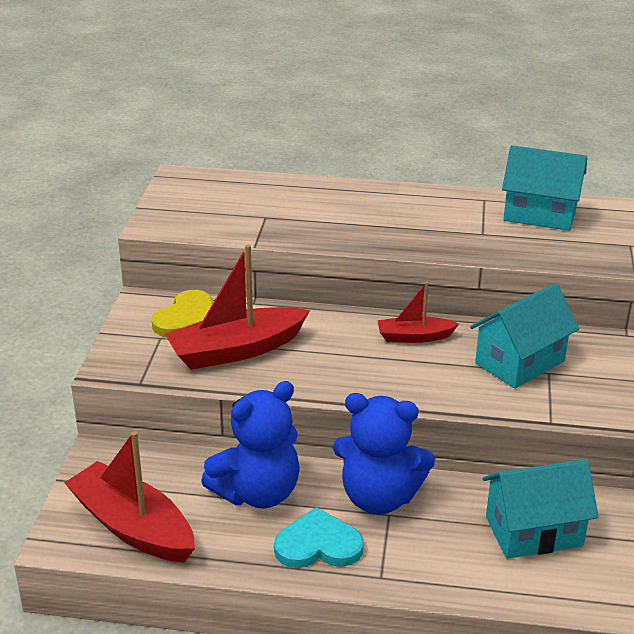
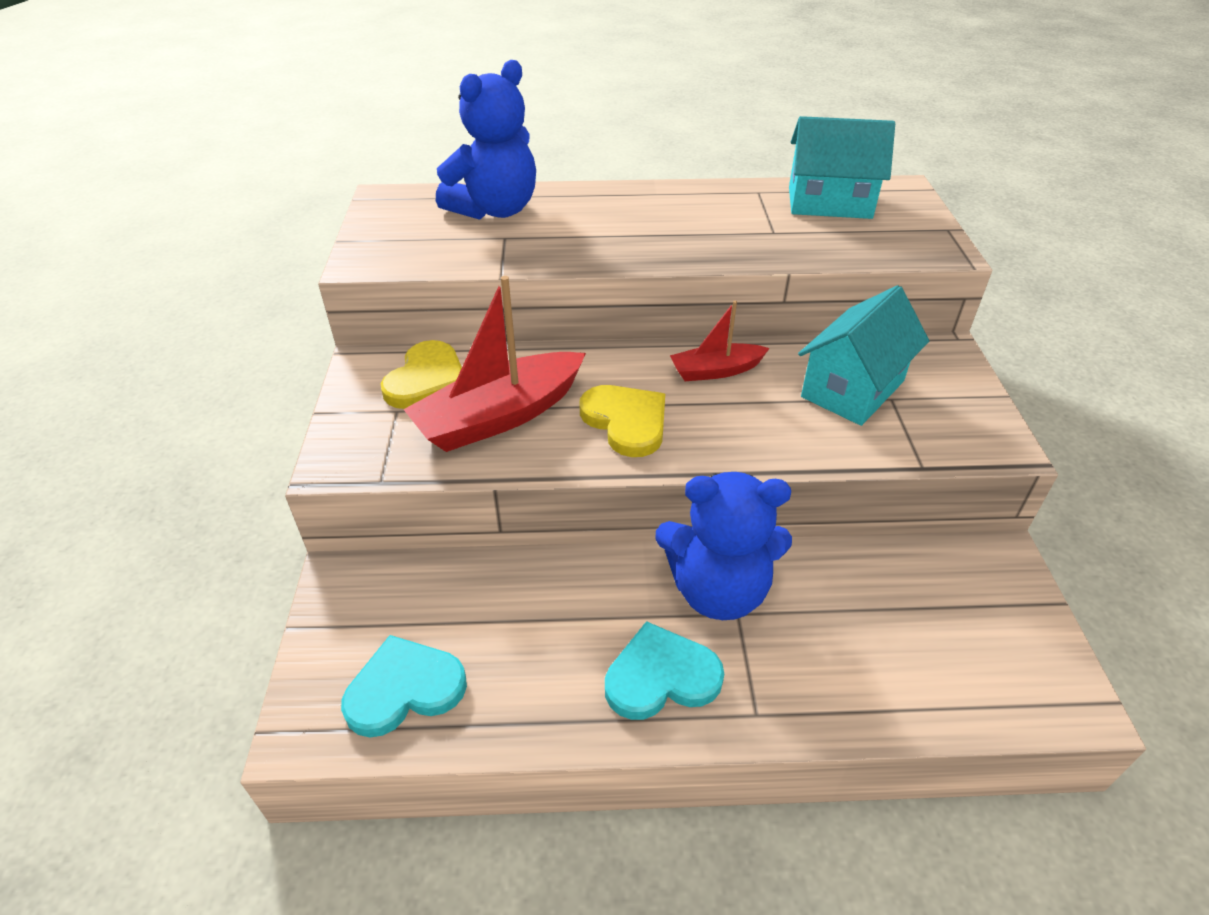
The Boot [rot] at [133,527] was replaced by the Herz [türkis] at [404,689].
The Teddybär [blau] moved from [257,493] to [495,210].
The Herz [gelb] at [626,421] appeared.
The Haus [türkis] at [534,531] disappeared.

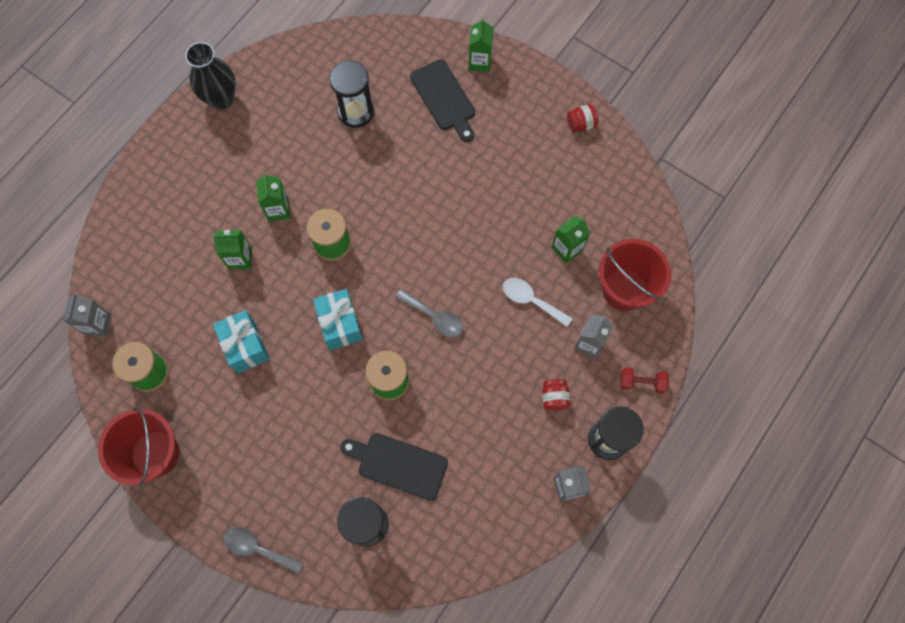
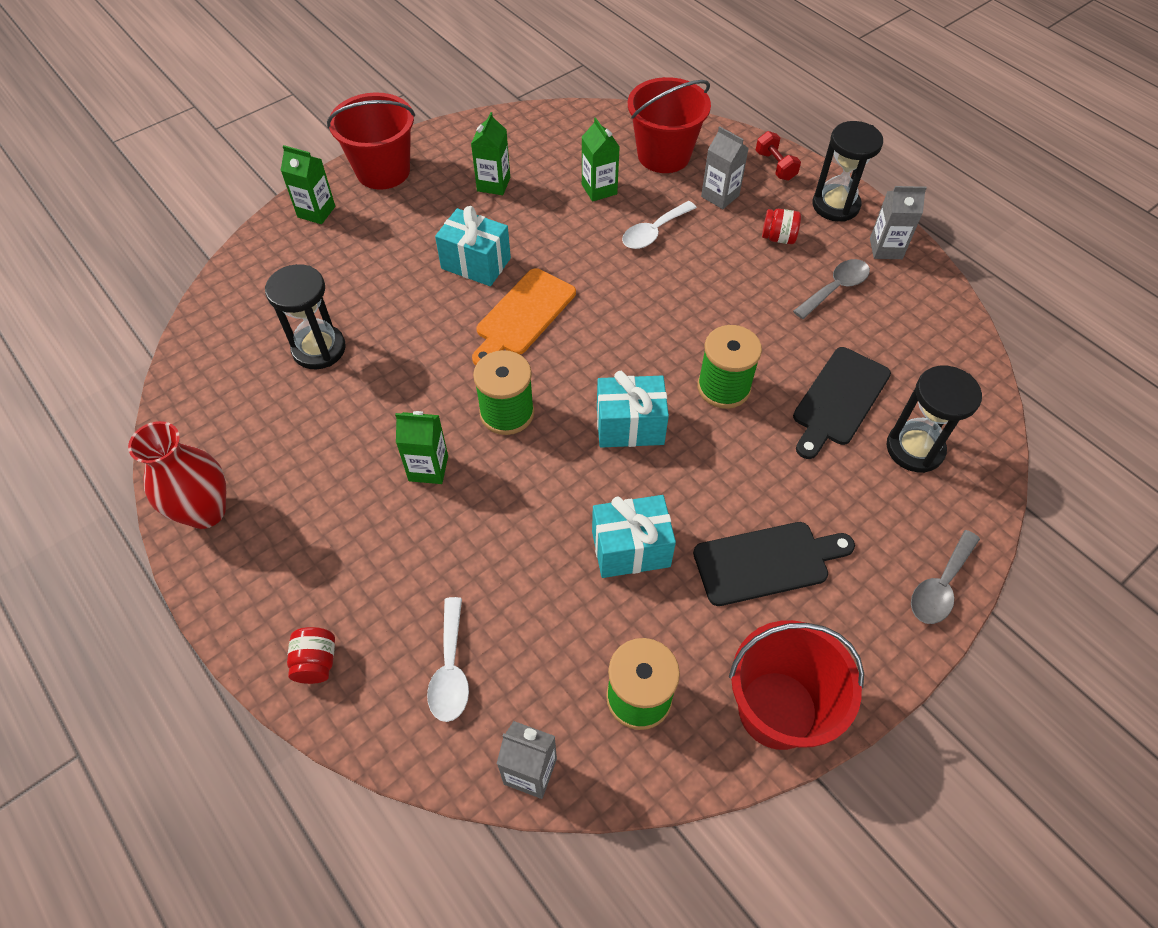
The Vase [schwarz] at [221,99] became the Vase [rot] at [206,511].
The Einmachglas [rot] moved from [581,124] to [316,662].
The Eimer [rot] at [383,171] appeared.
The Löffel [weiß] at [450,670] appeared.
The Geschenk [türkis] at [476,263] appeared.
The Getränkekarton [grün] moved from [240,258] to [493,184].
The Schneidebrett [orange] at [523,315] appeared.
The Schneidebrett [schwarz] moved from [444,98] to [766,562].
The Hantel [rot] at [641,382] turned 45 degrees counterclockwise.
The Löffel [grau] moved from [435,317] to [835,288].

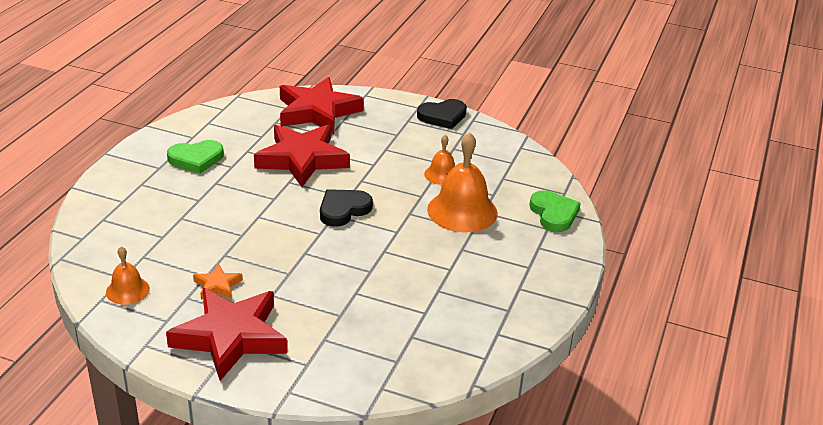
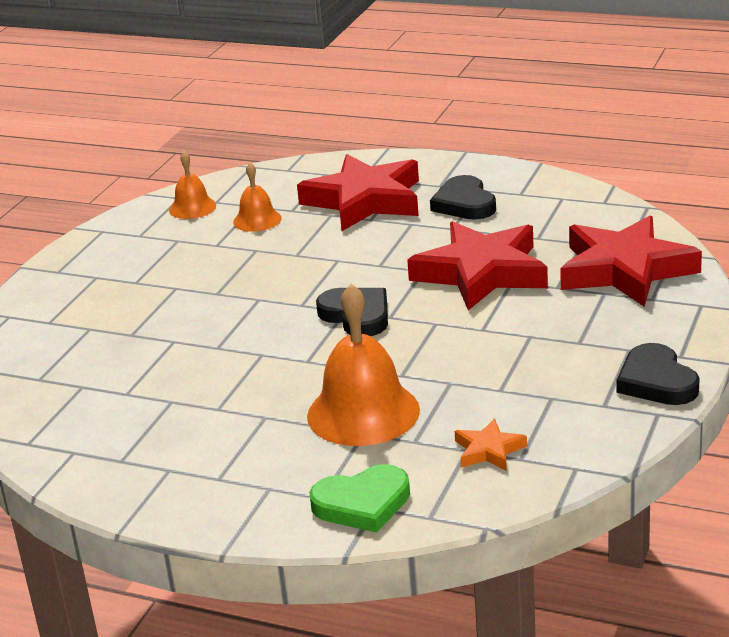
The Glocke [orange] moved from [442,174] to [257,220].
The Stern [rot] moved from [230,337] to [364,200].
The Herz [grün] at [196,159] became the Herz [schwarz] at [464,203].
The Stern [orange] moved from [217,285] to [488,450].

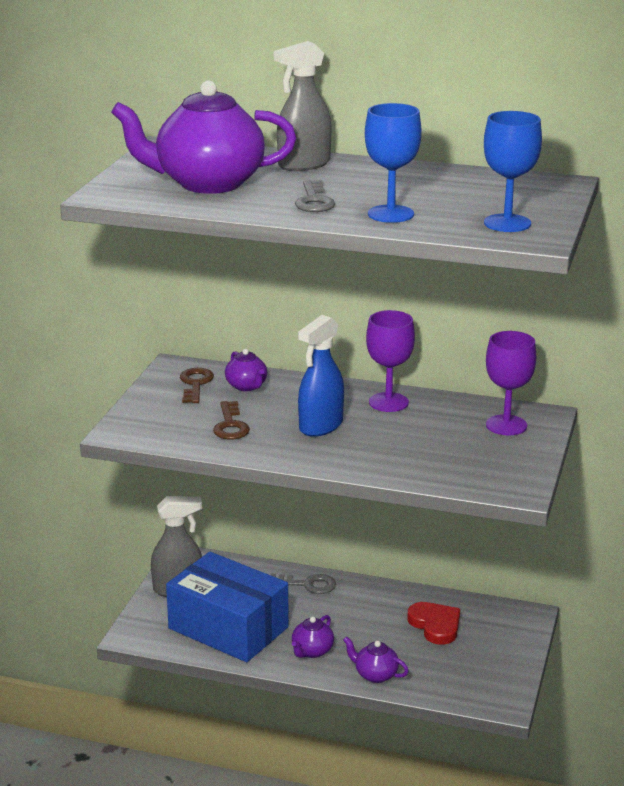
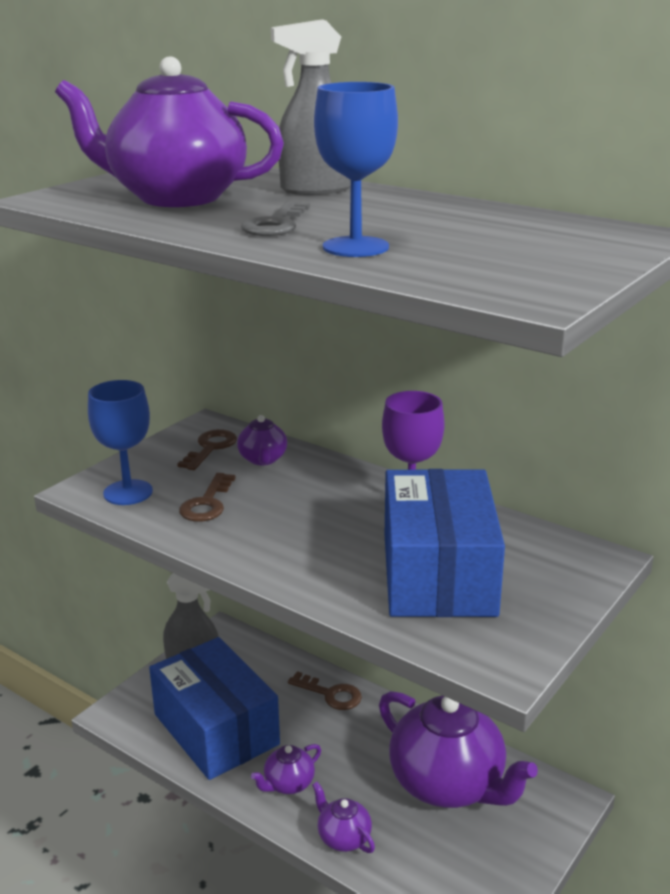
The Kelch [blau] moved from [507,223] to [128,492].
The Schlüssel [grau] at [307,584] became the Schlüssel [braun] at [330,694].
The Herz [rot] at [435,625] was replaced by the Teekanne [lila] at [448,784].
The Schachtel [blau] at [438,574] appeared.
The Sprühflasche [blau] at [320,426] disappeared.
The Kelch [lila] at [506,425] disappeared.

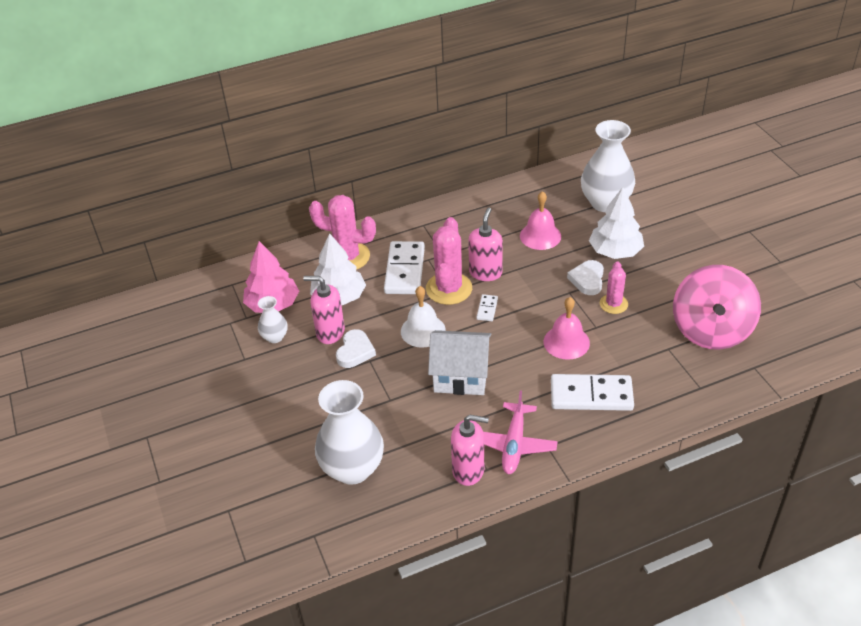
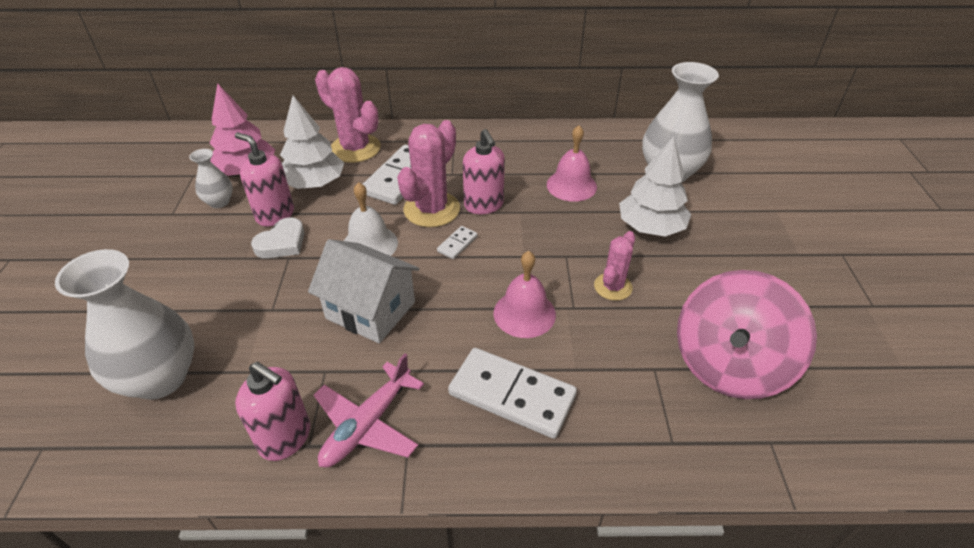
The Seifenspender [rosa] at [485,272] turned 120 degrees clockwise.
The Herz [weiß] at [587,280] disappeared.

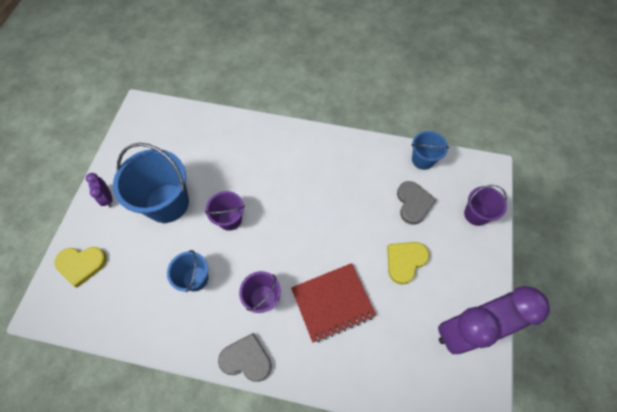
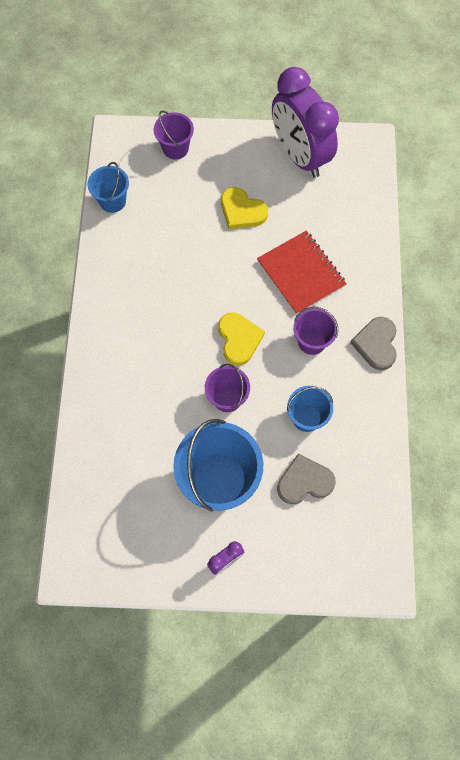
The Herz [gelb] moved from [82,264] to [239,339].
The Herz [grau] moved from [413,203] to [304,481].

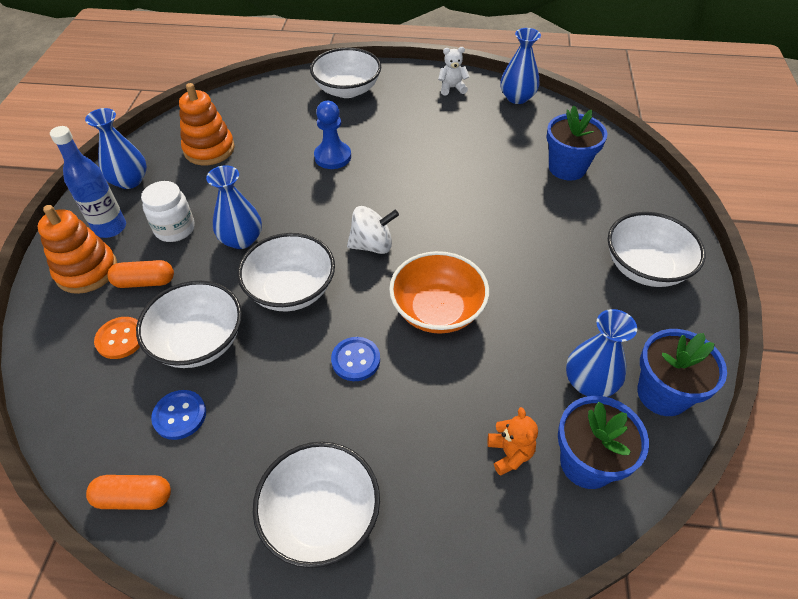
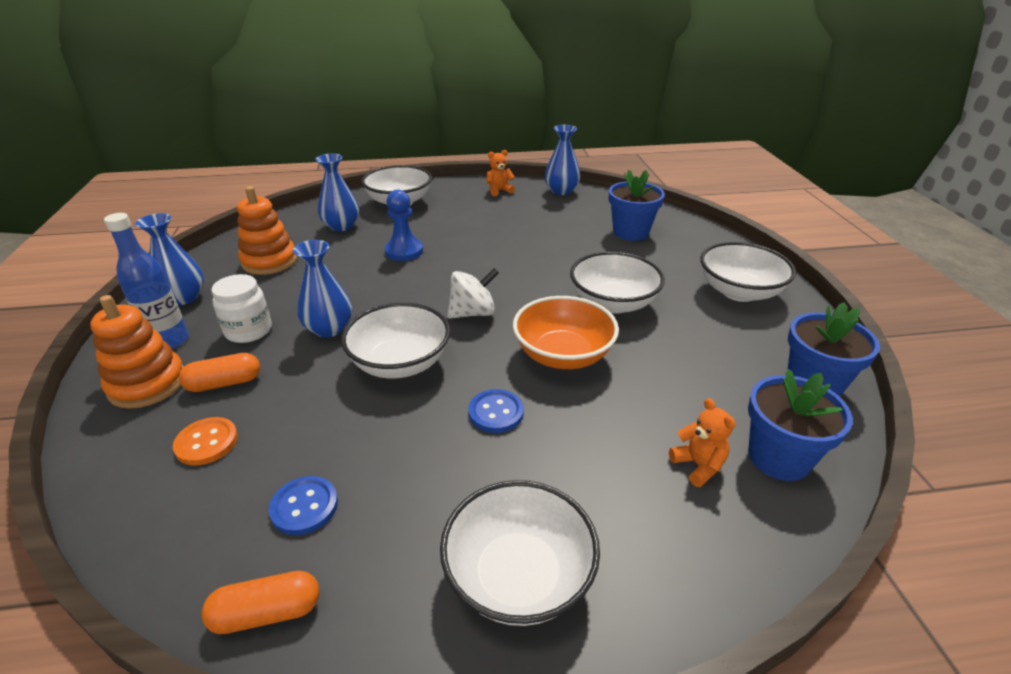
The Vase [blau] moved from [589,382] to [341,226].
The Teddybär [weiß] at [452,88] became the Teddybär [orange] at [499,191].
The Schüssel [weiß] moved from [199,341] to [613,303].

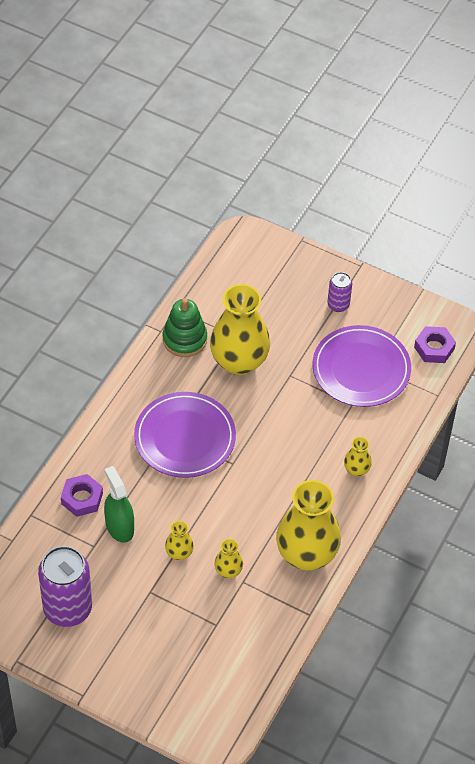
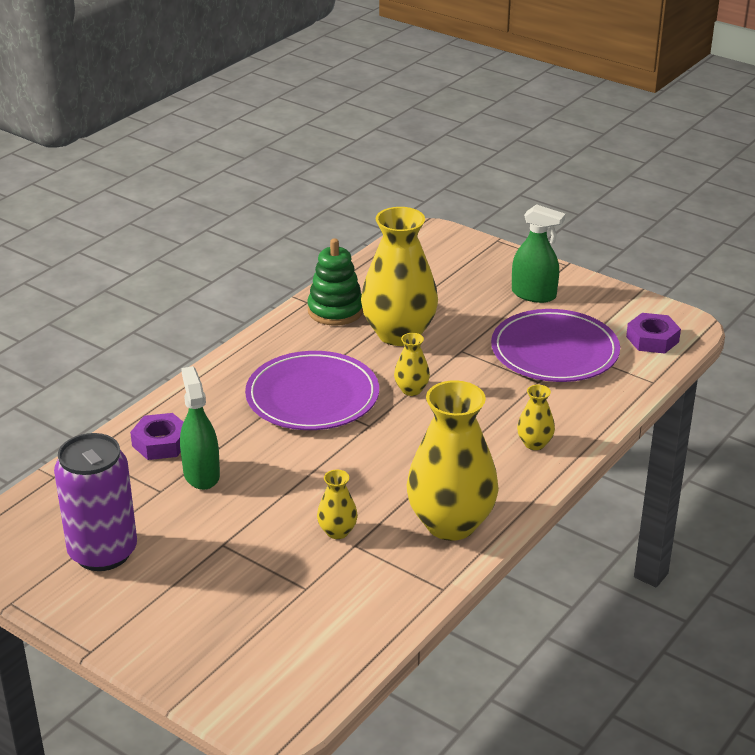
The Vase [gelb] moved from [179,553] to [411,390].
The Dose [lila] at [338,305] was replaced by the Sprühflasche [grün] at [534,294].

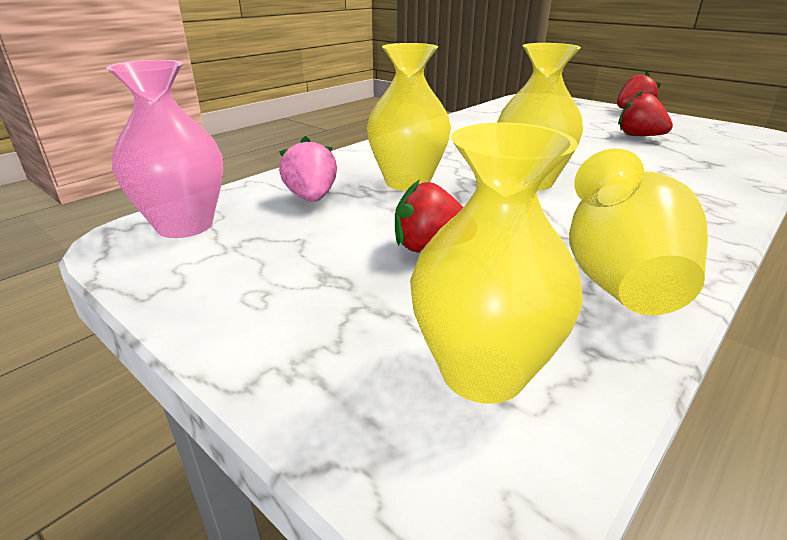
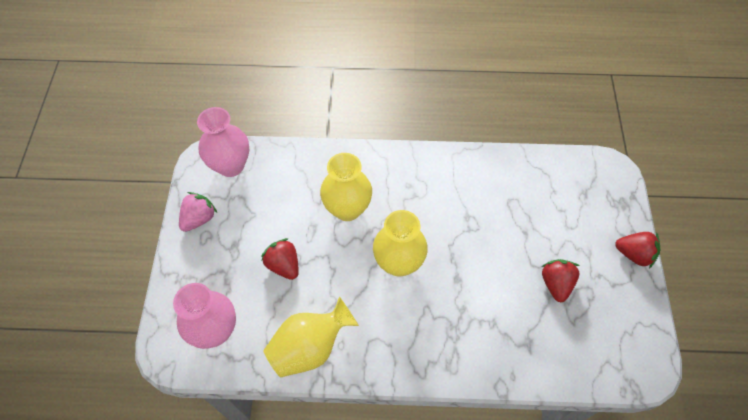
The Vase [gelb] at [482,372] became the Vase [rosa] at [215,330].
The Erdbeere [rosa] moved from [311,198] to [199,218].

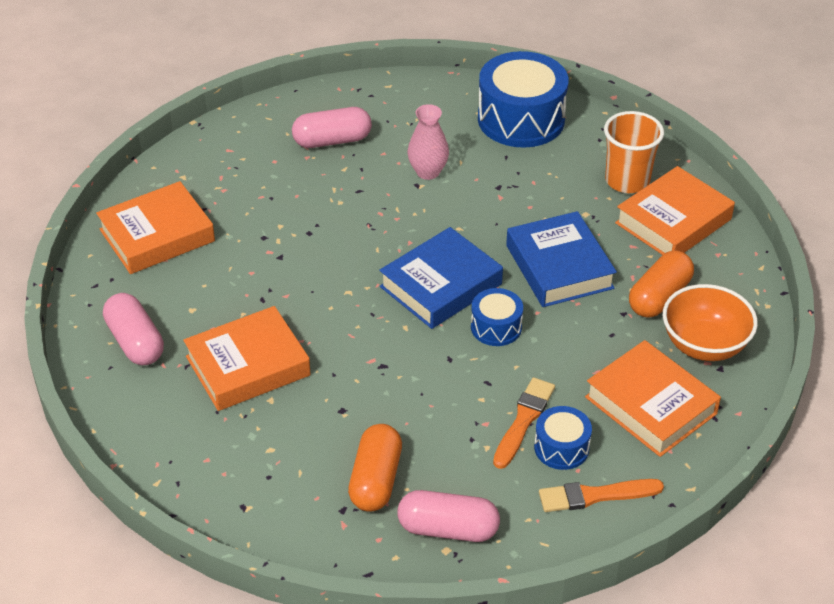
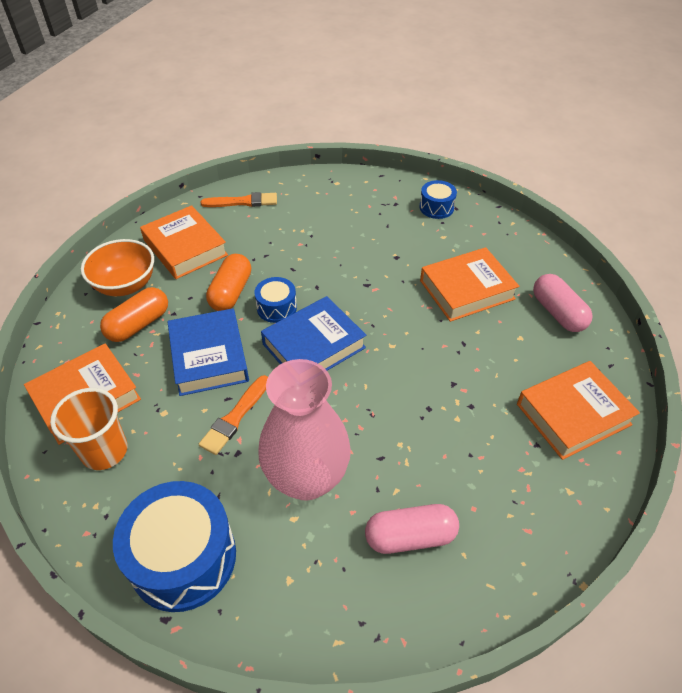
The Pinsel [orange] moved from [524,420] to [235,417].
The Kapsel [orange] moved from [376,480] to [231,292].
The Vase [rosa] at [428,172] changed to 1.97 times the size.
The Trommel [blau] moved from [561,448] to [436,207].
The Kapsel [rosa] at [448,529] disappeared.

